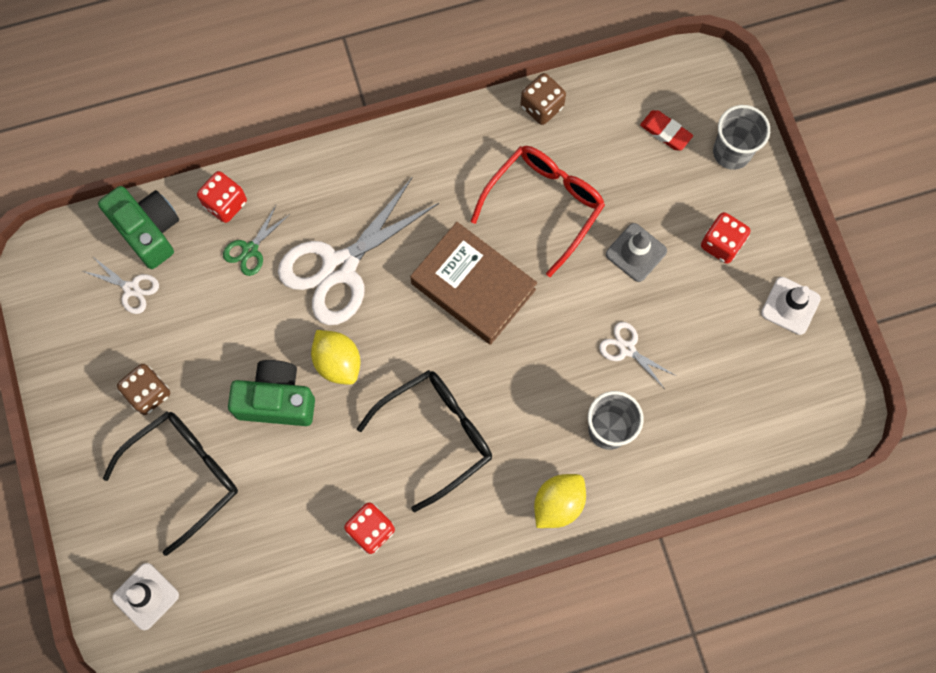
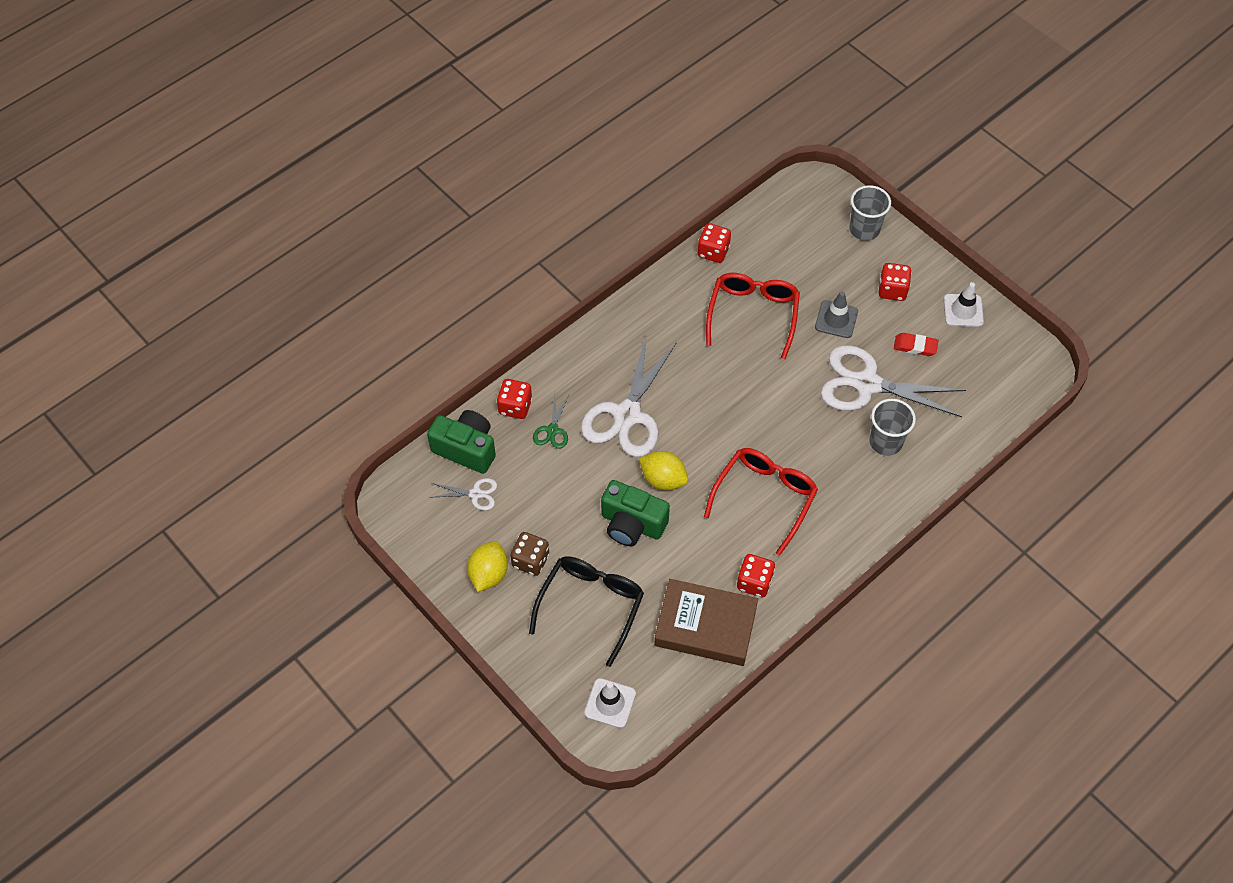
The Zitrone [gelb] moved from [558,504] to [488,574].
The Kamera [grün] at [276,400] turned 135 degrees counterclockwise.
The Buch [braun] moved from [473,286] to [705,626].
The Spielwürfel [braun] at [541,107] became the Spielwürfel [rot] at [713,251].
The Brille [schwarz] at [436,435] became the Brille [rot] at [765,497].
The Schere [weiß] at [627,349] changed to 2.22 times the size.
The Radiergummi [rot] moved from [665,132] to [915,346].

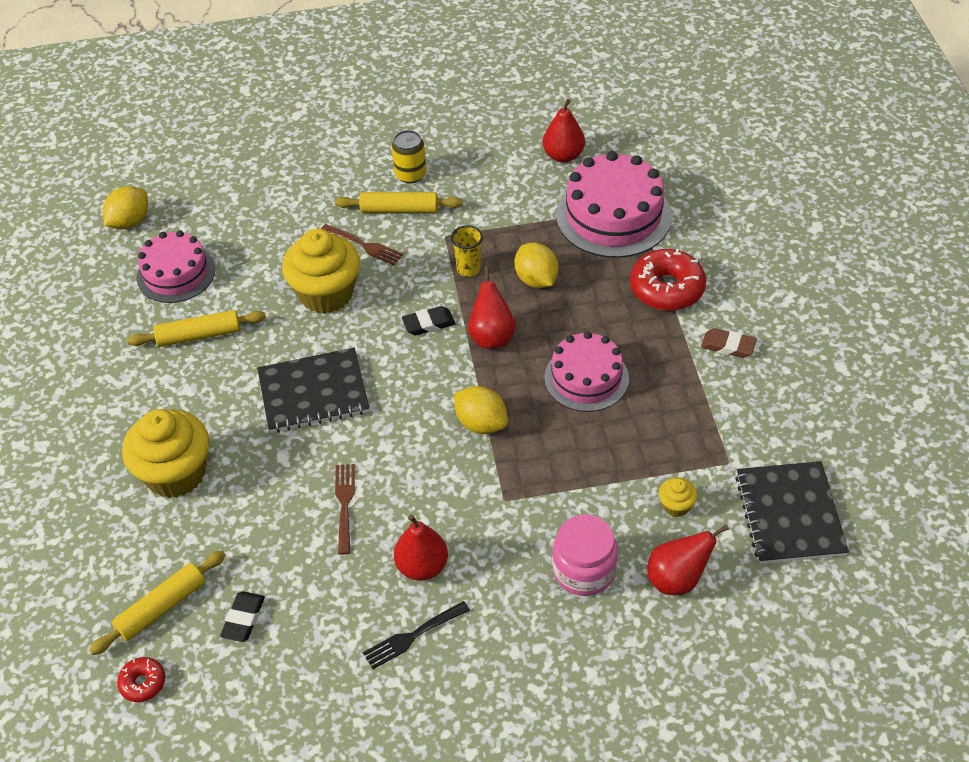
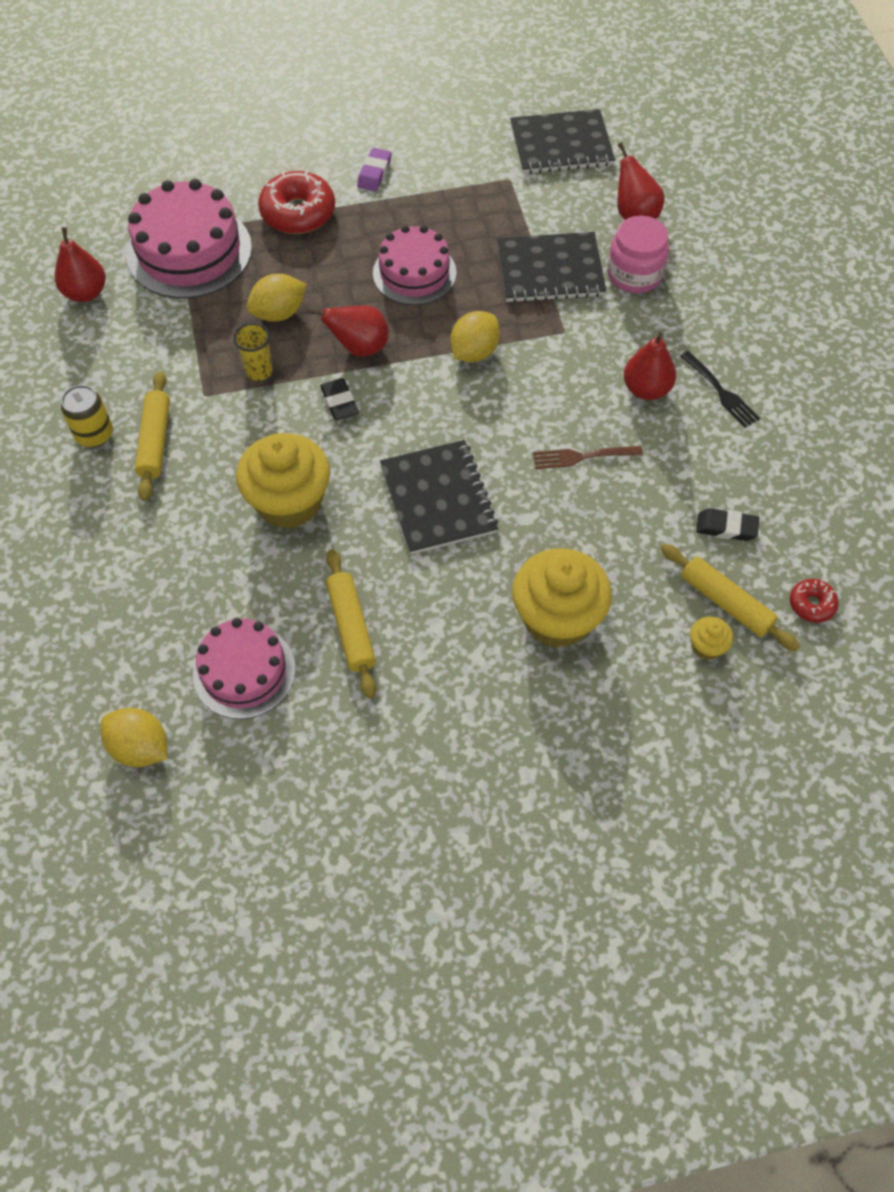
The Radiergummi [braun] at [728,346] became the Radiergummi [lila] at [374,173].
The Notizbuch [schwarz] at [550,270] appeared.
The Muffin [gelb] moved from [676,506] to [706,646].
The Gabel [braun] at [364,245] disappeared.

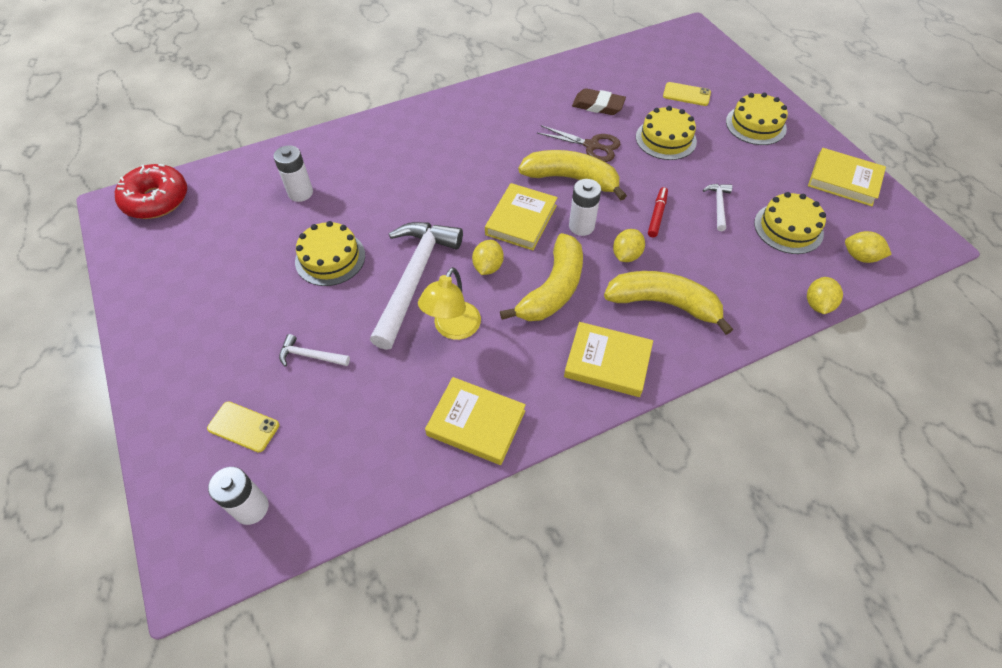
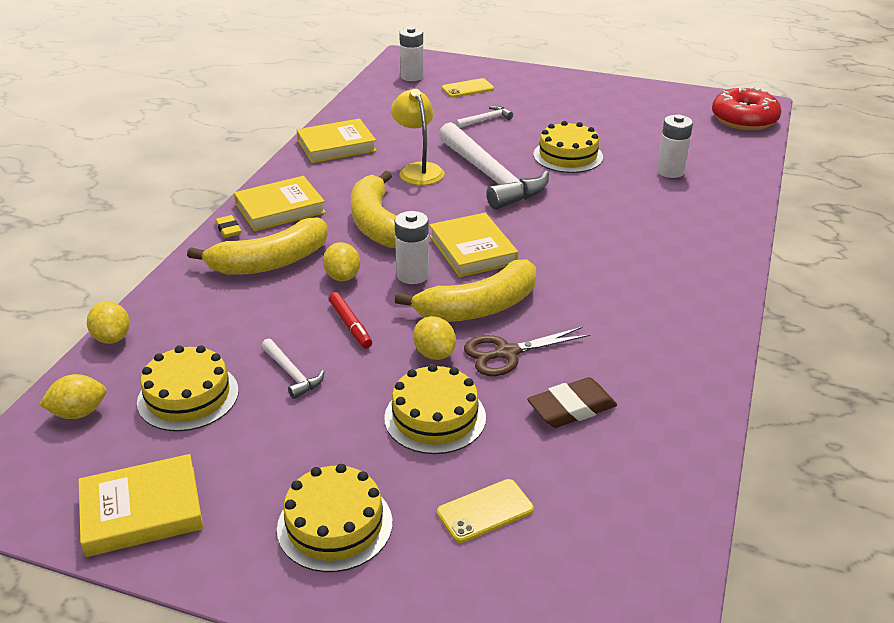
The Radiergummi [gelb] at [228,229] appeared.
The Zitrone [gelb] moved from [488,267] to [434,353].

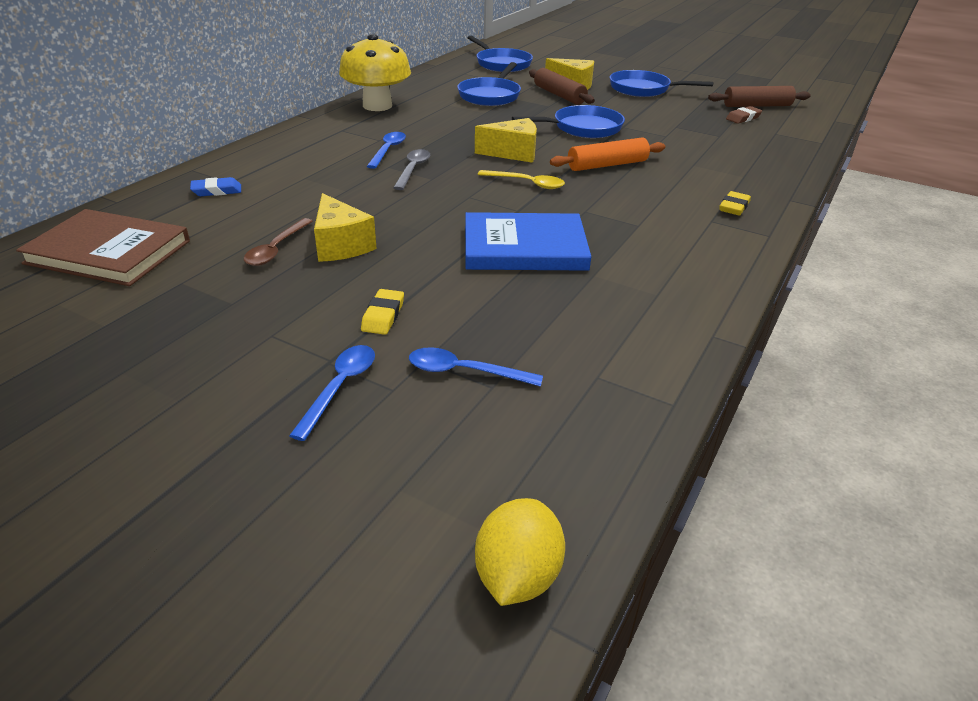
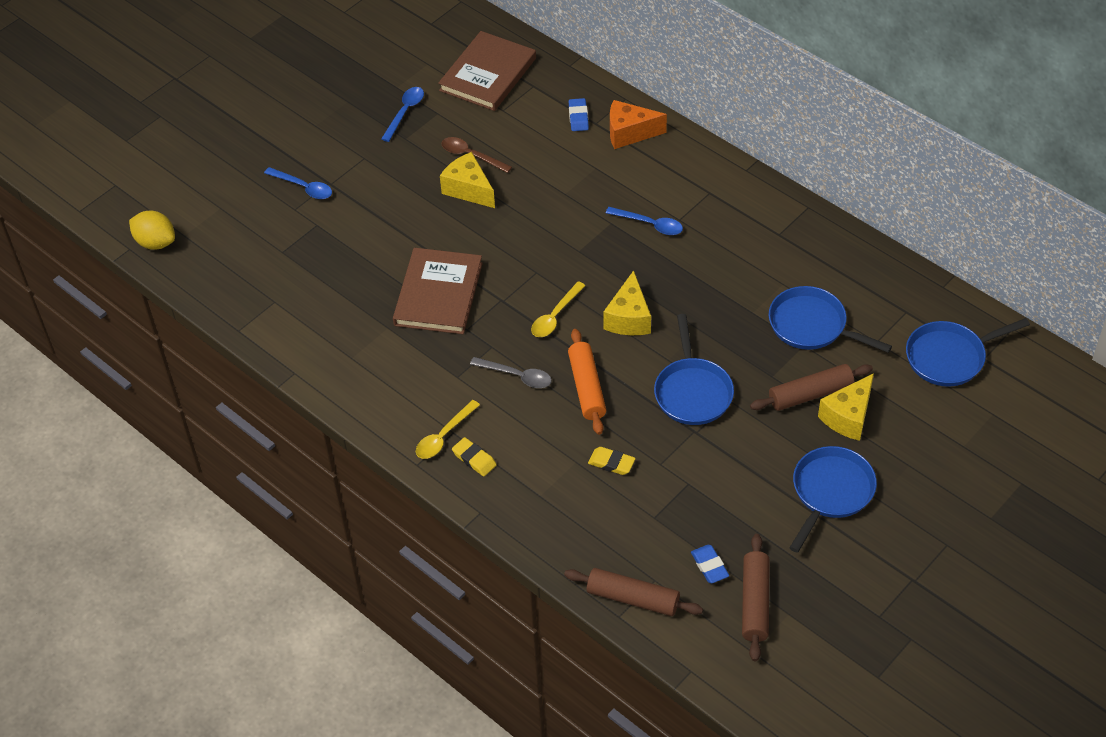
The Löffel [blau] moved from [465,372] to [405,112].
The Buch [blau] at [524,247] became the Buch [braun] at [438,294].
The Löffel [gelb] at [444,436] appeared.
The Käse [gelb] at [341,245] turned 60 degrees clockwise.
The Löffel [grau] moved from [413,170] to [517,376].
The Nudelholz [braun] at [633,598] appeared.
The Radiergummi [gelb] moved from [383,316] to [611,463].
The Käse [orange] at [629,133] appeared.
The Radiergummi [braun] at [743,118] became the Radiergummi [blau] at [709,566].
The Pilz [gelb] at [377,106] disappeared.

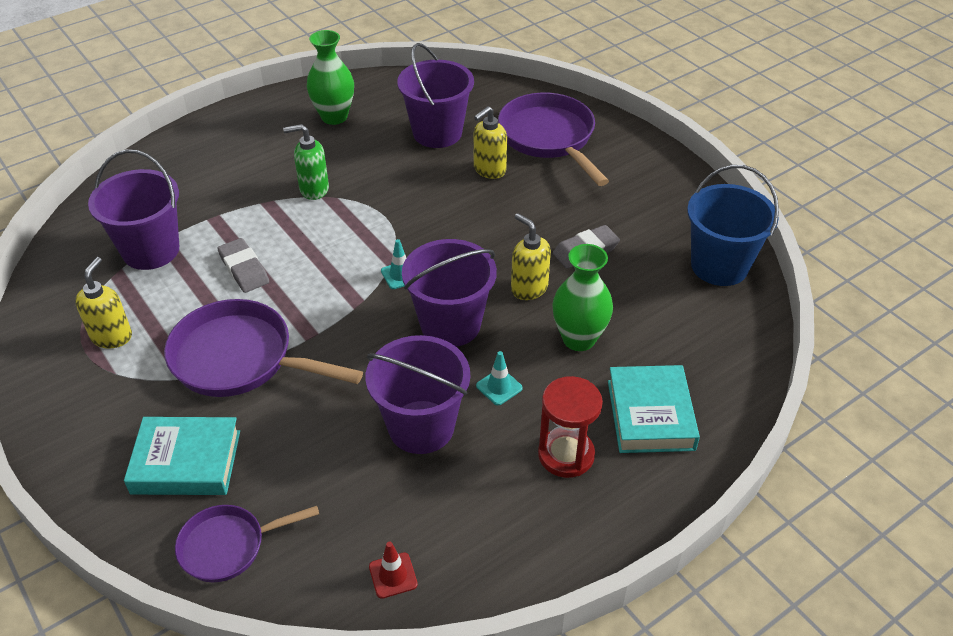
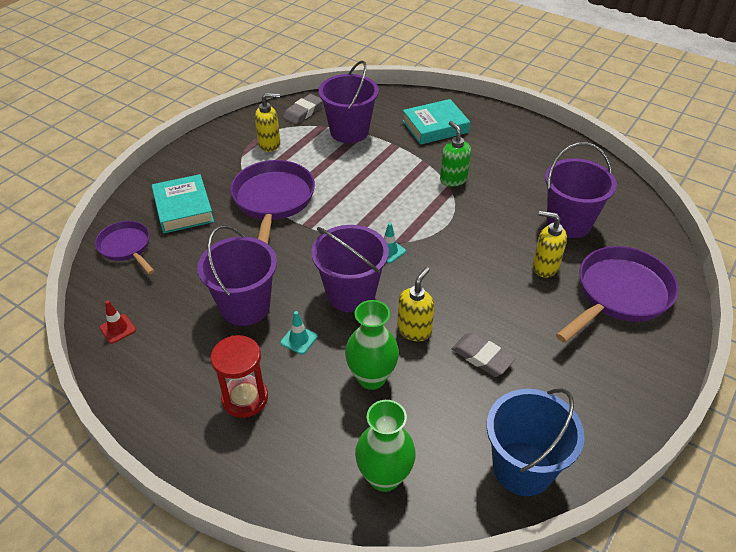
The Radiergummi [grau] moved from [244,269] to [303,112].
The Vase [grün] moved from [334,117] to [384,477].
The Buch [türkis] moved from [650,415] to [435,127].

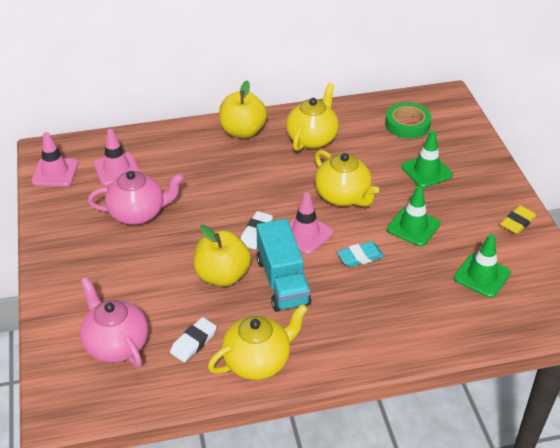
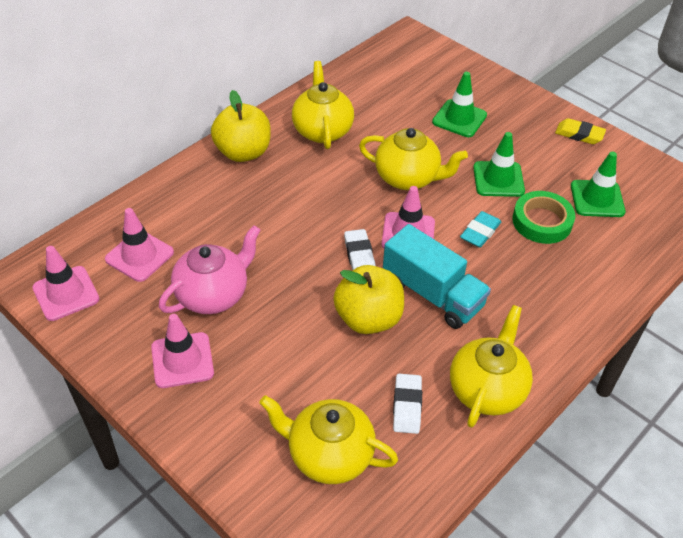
The Leitkegel [rosa] at [182,360] appeared.
The Teekanne [rosa] at [116,344] became the Teekanne [gelb] at [329,455].
The Klebeband [grün] moved from [407,124] to [542,221].
The Radiergummi [gelb] at [517,222] turned 75 degrees counterclockwise.

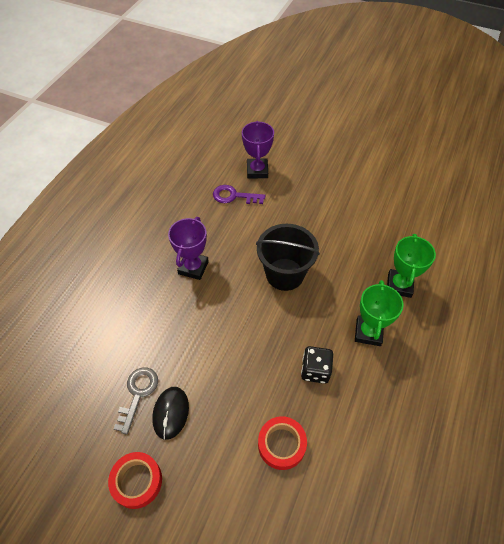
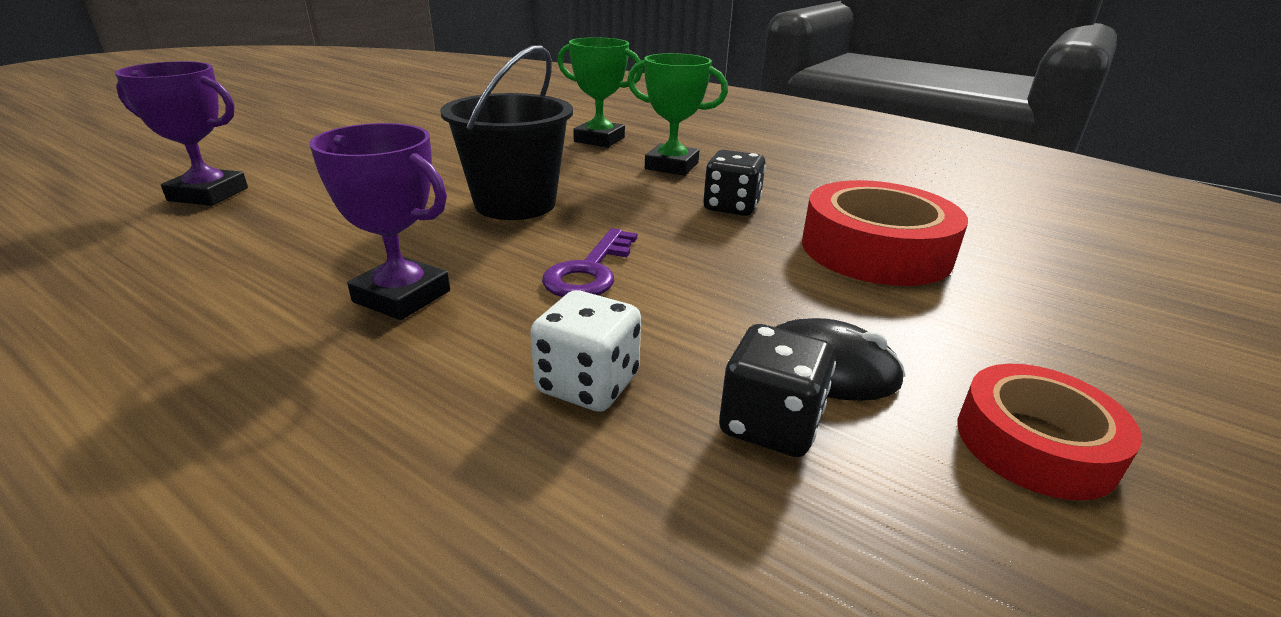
The Spielwürfel [weiß] at [588,384] appeared.
The Schlüssel [lila] moved from [234,196] to [590,271].
The Schlüssel [grau] at [138,394] was replaced by the Spielwürfel [schwarz] at [770,424].
The Klebeband [rot] at [281,444] changed to 1.60 times the size.

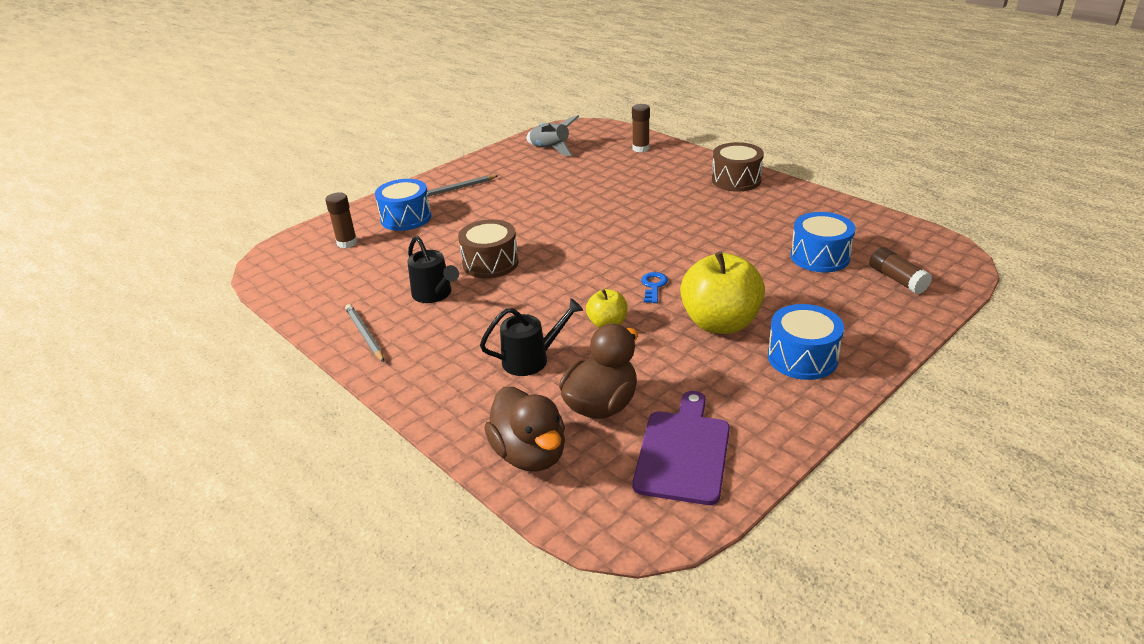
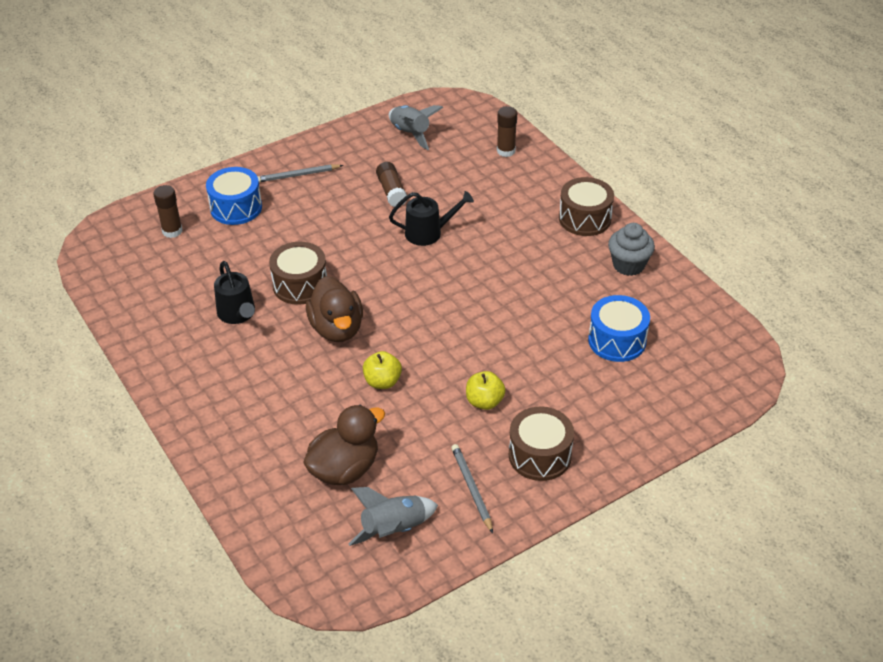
The Ente [braun] moved from [530,454] to [337,329].
The Schneidebrett [lila] at [683,452] was replaced by the Rakete [grau] at [394,529].
The Klebestift [braun] moved from [897,279] to [391,191].
The Gießkanne [schwarz] moved from [531,359] to [429,233].
The Bleistift [grau] moved from [365,335] to [472,488].
The Apfel [gelb] at [720,323] changed to 0.51 times the size.
The Trommel [blau] at [802,357] became the Trommel [braun] at [540,455].
The Muffin [grau] at [628,265] appeared.
The Schlüssel [blau] at [653,286] disappeared.

